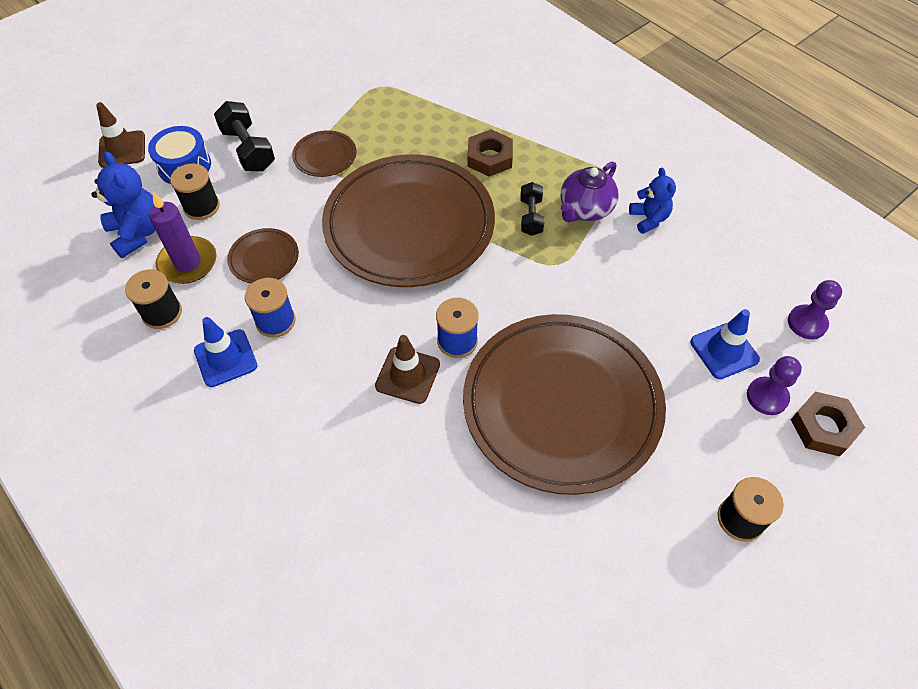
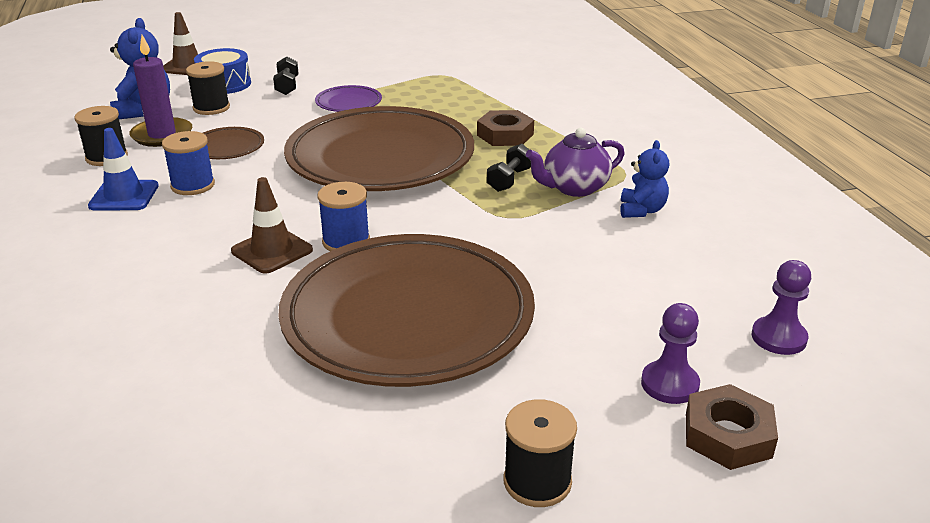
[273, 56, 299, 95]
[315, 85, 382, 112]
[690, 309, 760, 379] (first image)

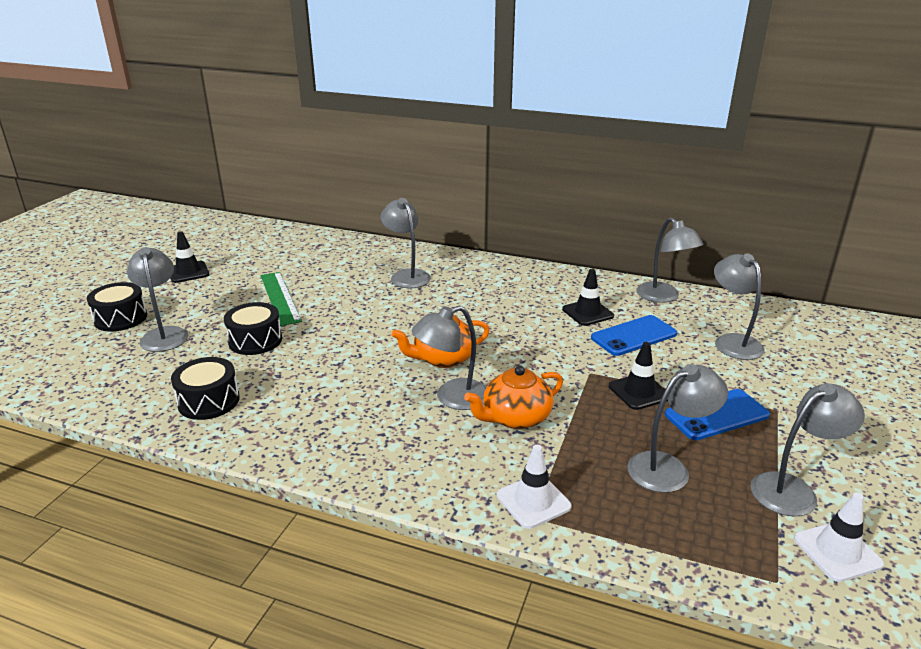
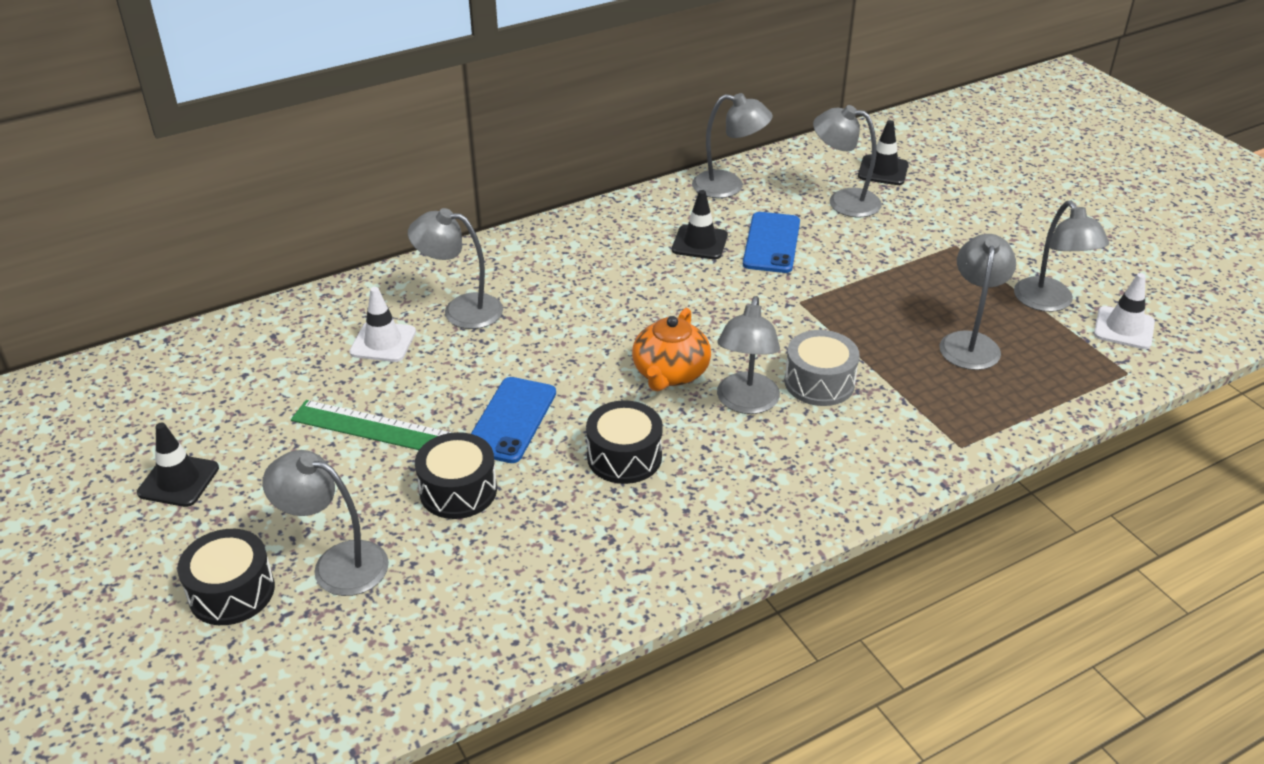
[586, 400, 663, 484]
[785, 330, 860, 406]
[349, 287, 416, 362]
[858, 120, 909, 185]
[471, 377, 556, 463]
[1014, 201, 1109, 312]

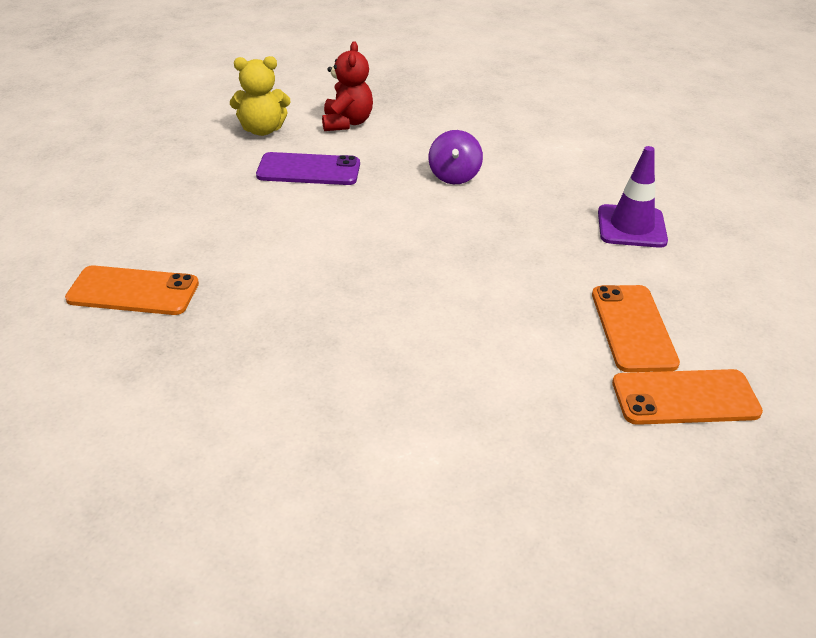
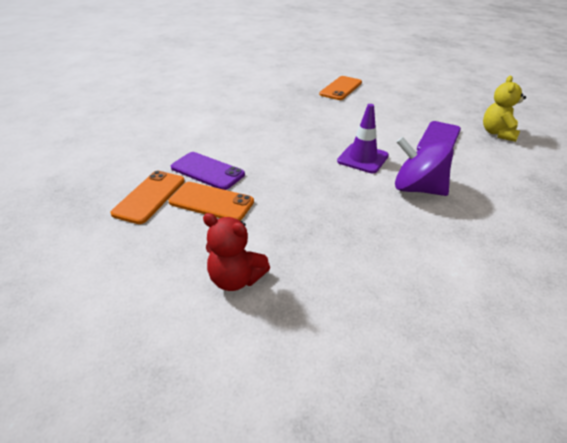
[203, 213, 270, 291]
[395, 137, 454, 196]
[337, 104, 389, 173]
[171, 152, 245, 190]

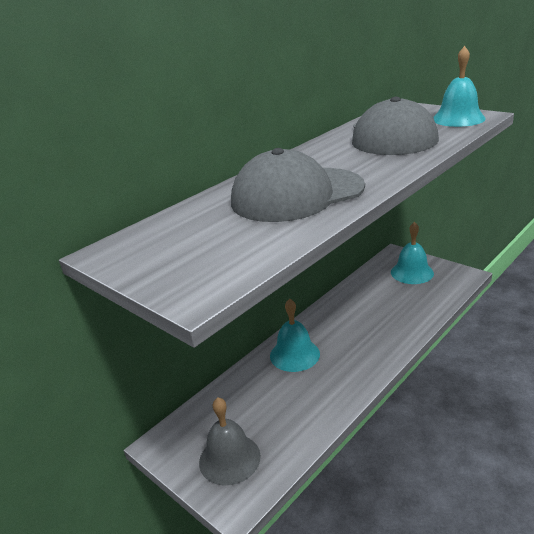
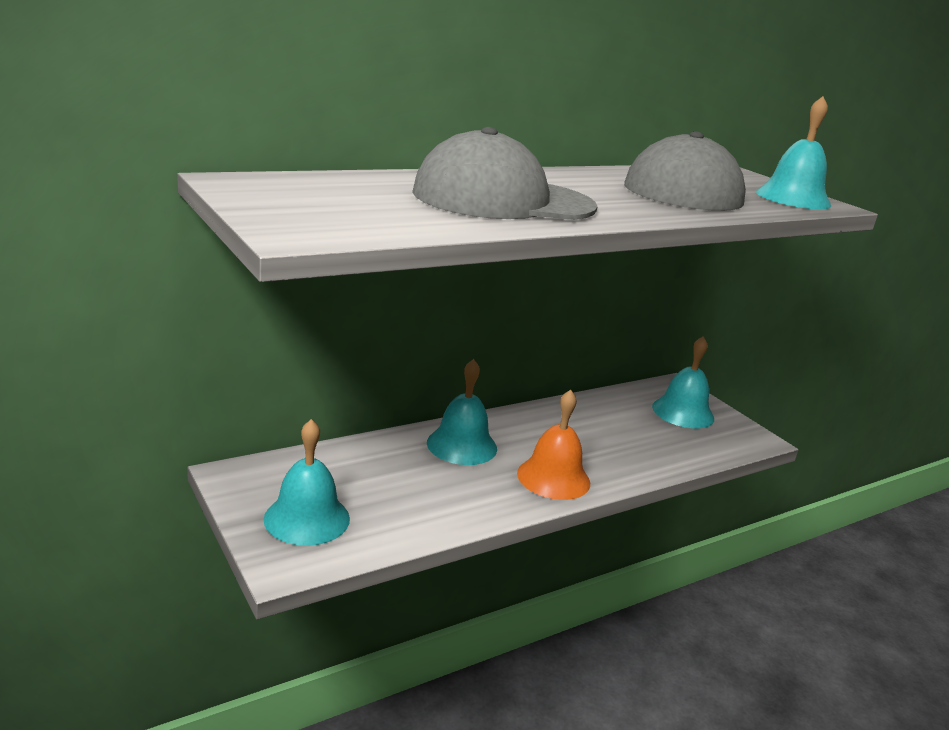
[264, 419, 350, 546]
[517, 390, 590, 500]

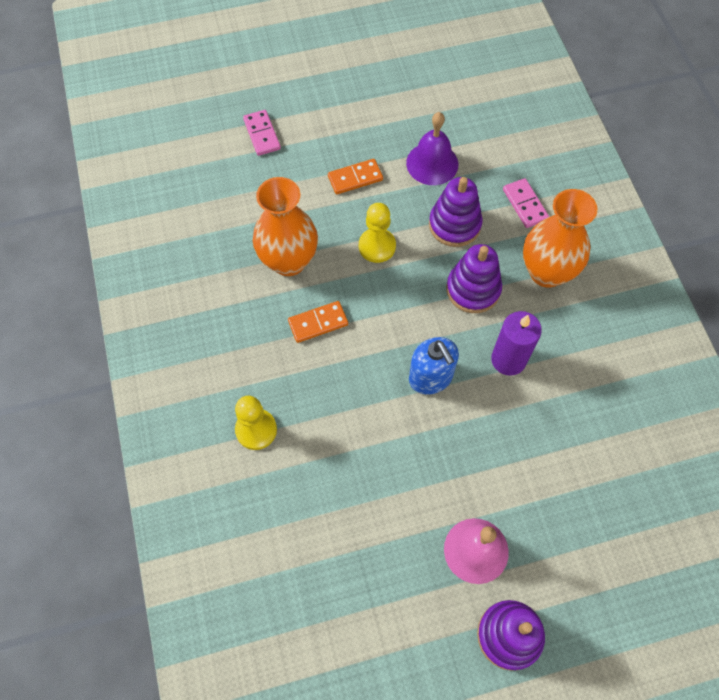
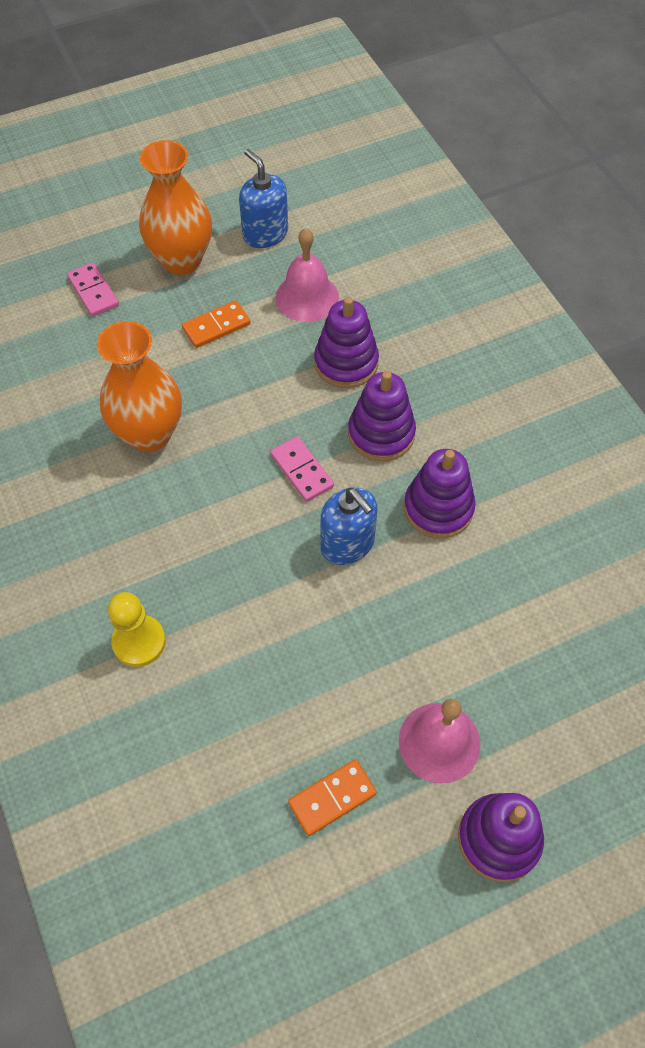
[288, 759, 377, 836]
[359, 203, 396, 263] (first image)
[275, 228, 339, 322]
[404, 449, 476, 539]
[270, 436, 334, 502]
[139, 140, 212, 275]
[239, 149, 288, 248]

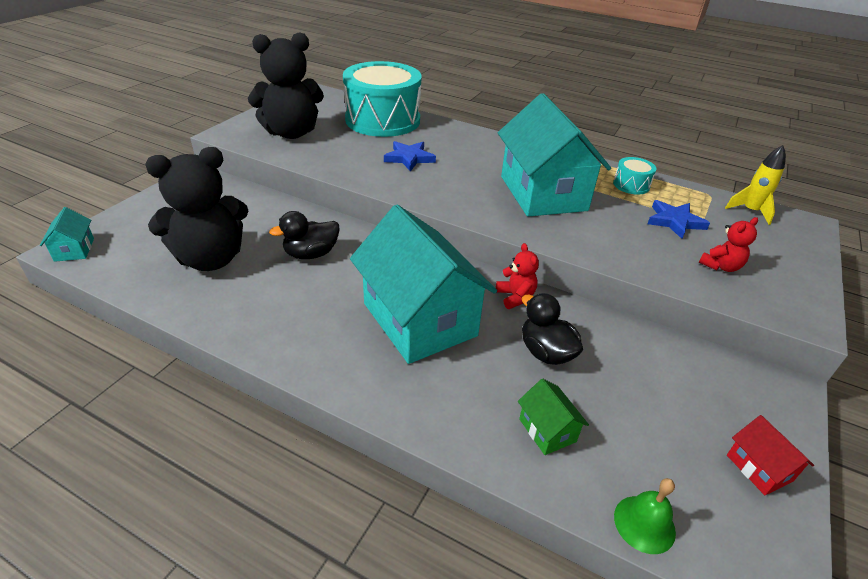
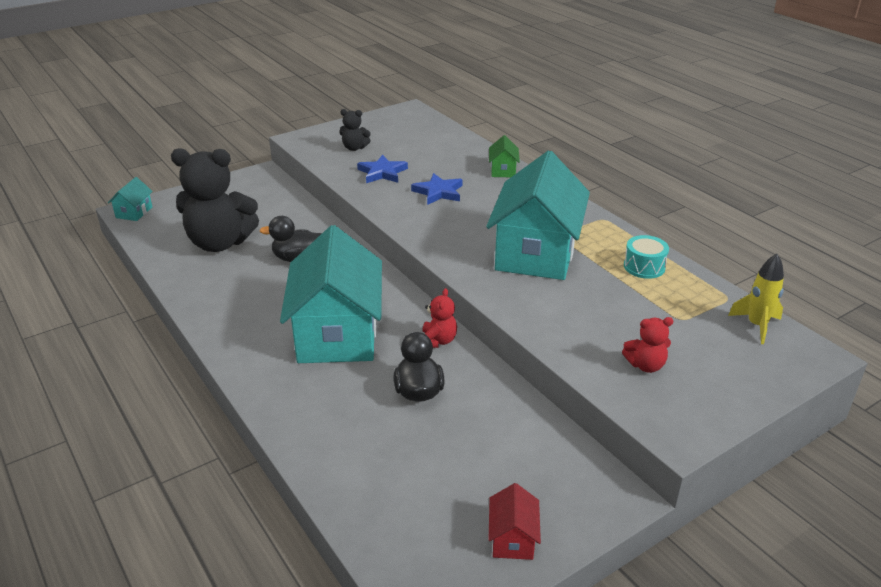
[339, 109, 371, 151]
[343, 61, 421, 137] (first image)
[489, 135, 520, 177]
[614, 478, 676, 554] (first image)
[357, 155, 408, 183]

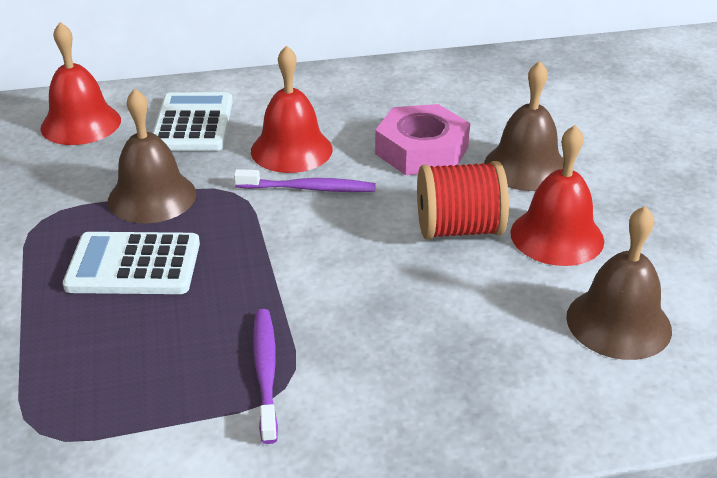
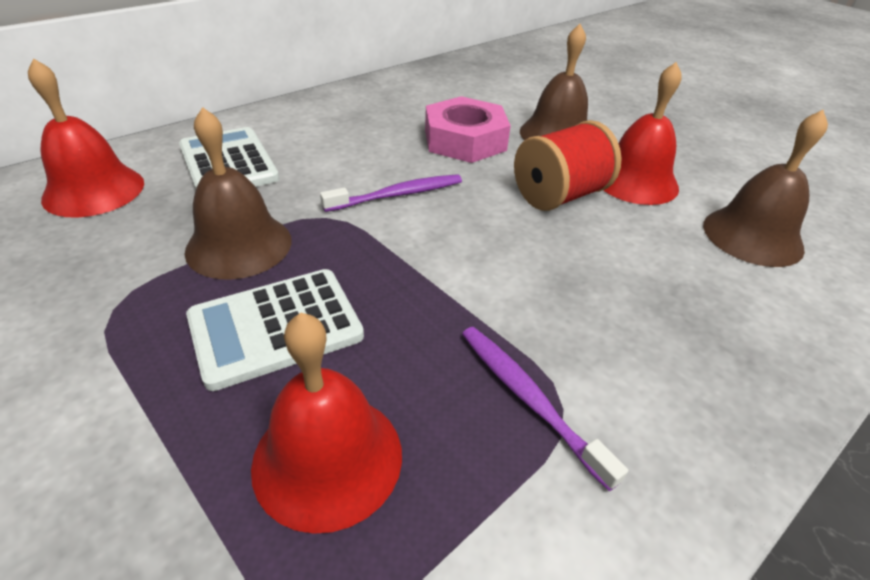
[251, 313, 402, 534]

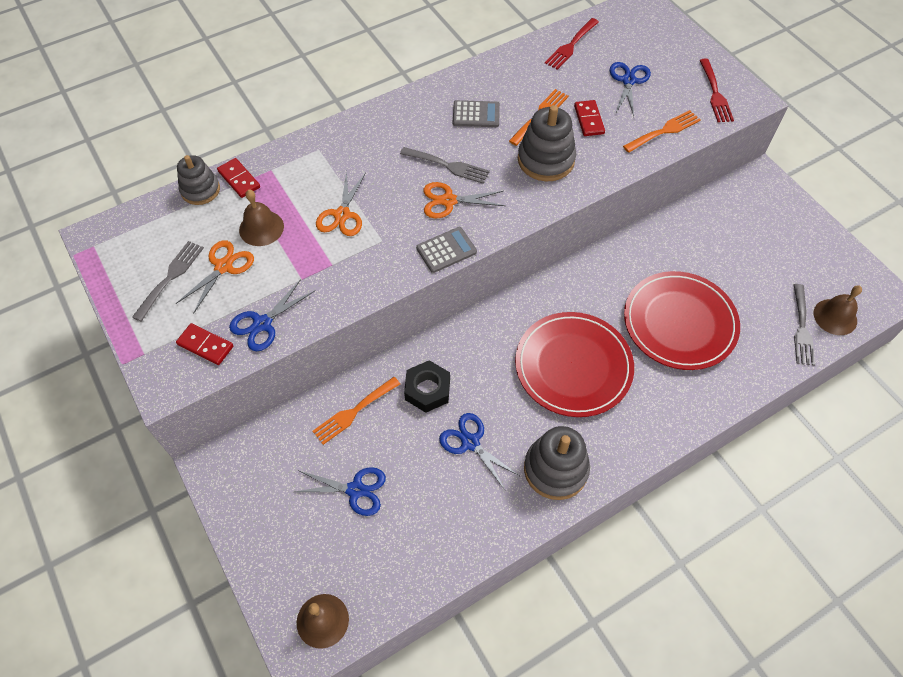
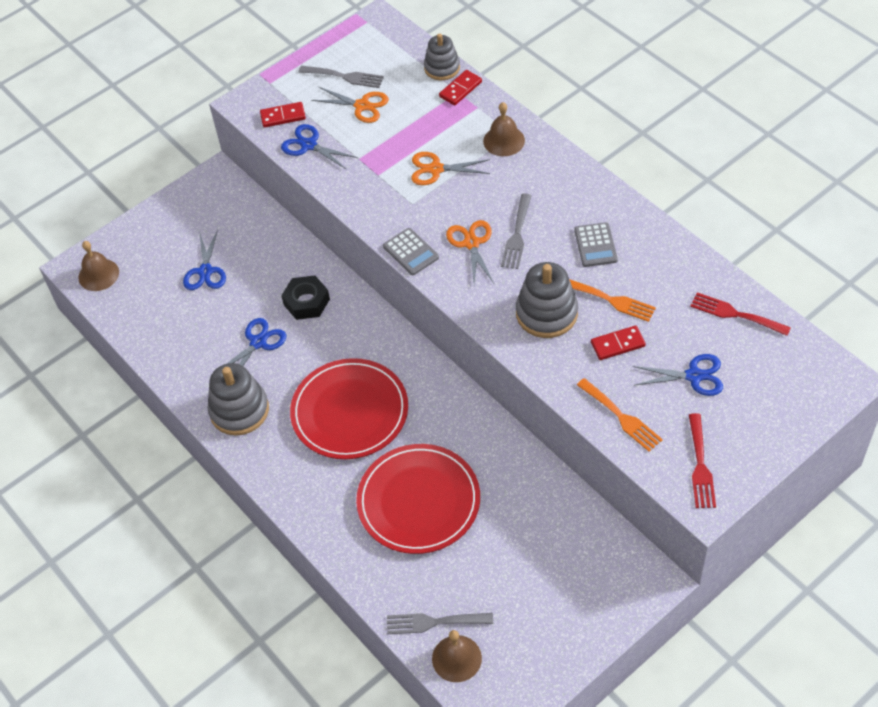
[260, 102, 306, 128]
[483, 102, 525, 156]
[312, 377, 400, 445] (first image)
[689, 413, 716, 508]

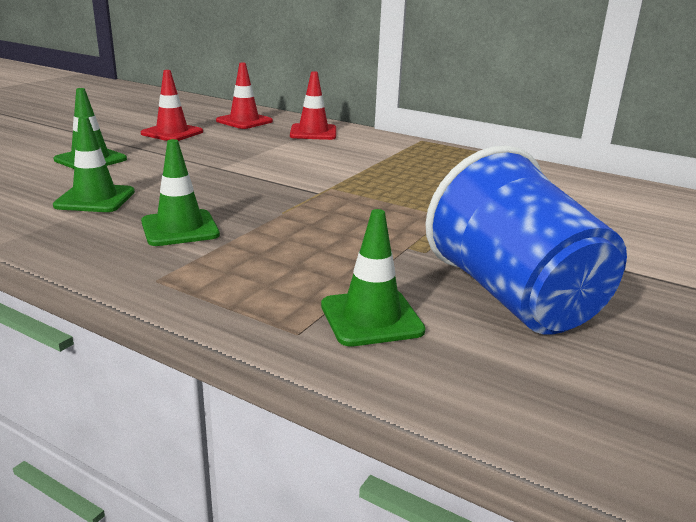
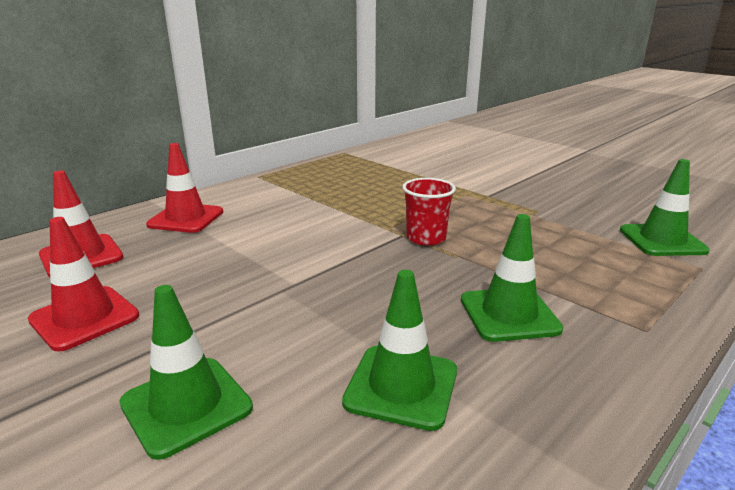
[425, 145, 627, 334] (first image)
[402, 178, 456, 246]

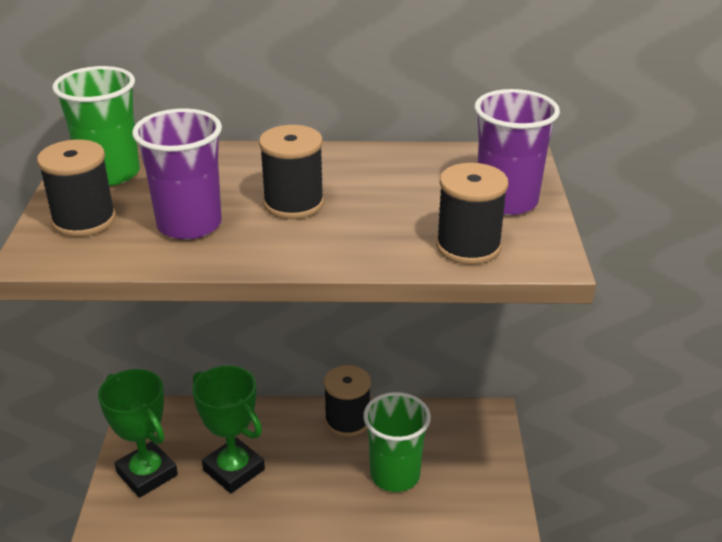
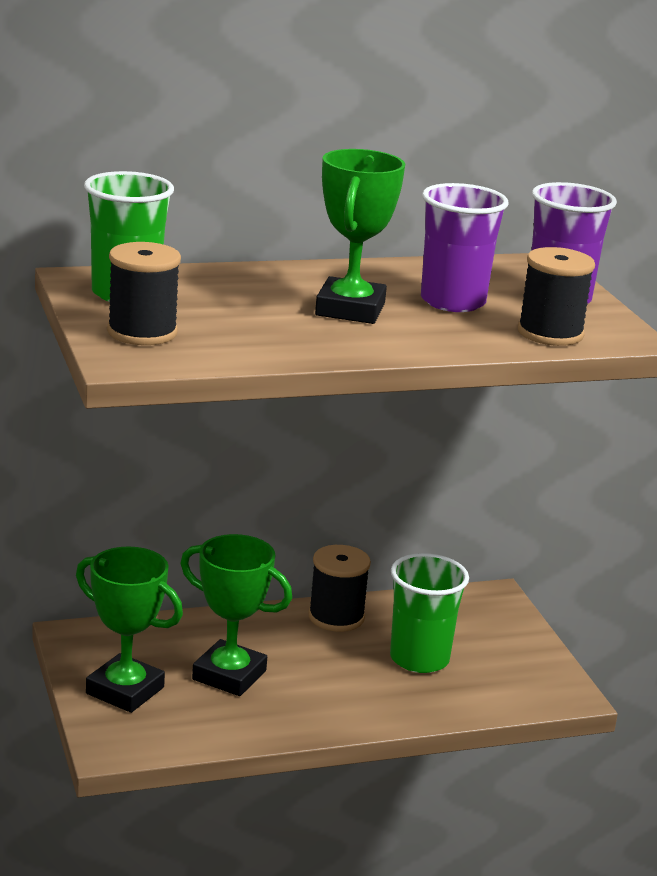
[421, 183, 508, 312]
[315, 149, 405, 324]

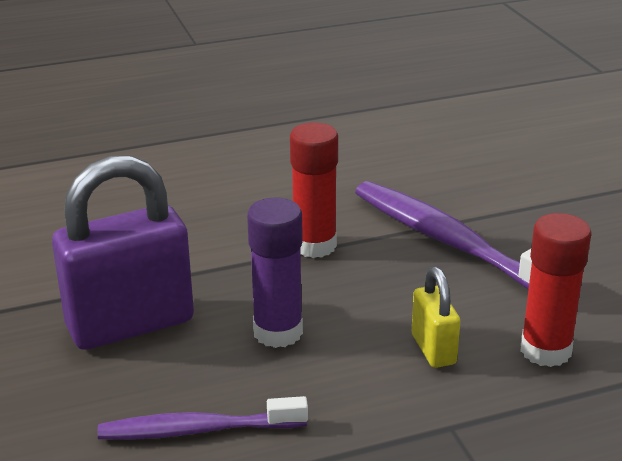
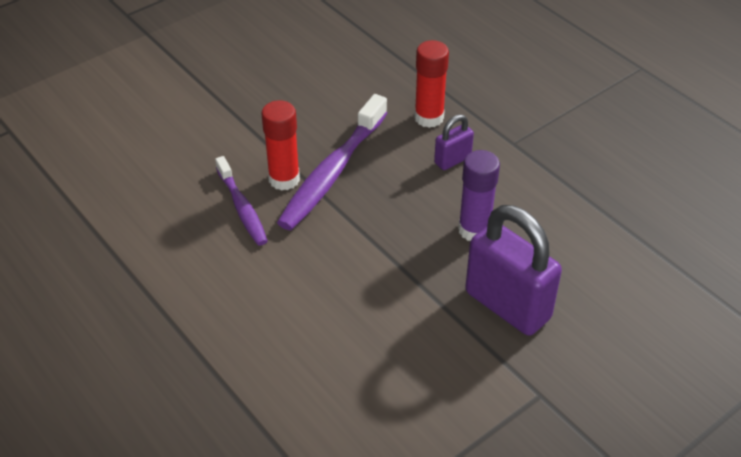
[215, 156, 268, 246]
[261, 100, 300, 191]
[434, 114, 474, 170]

